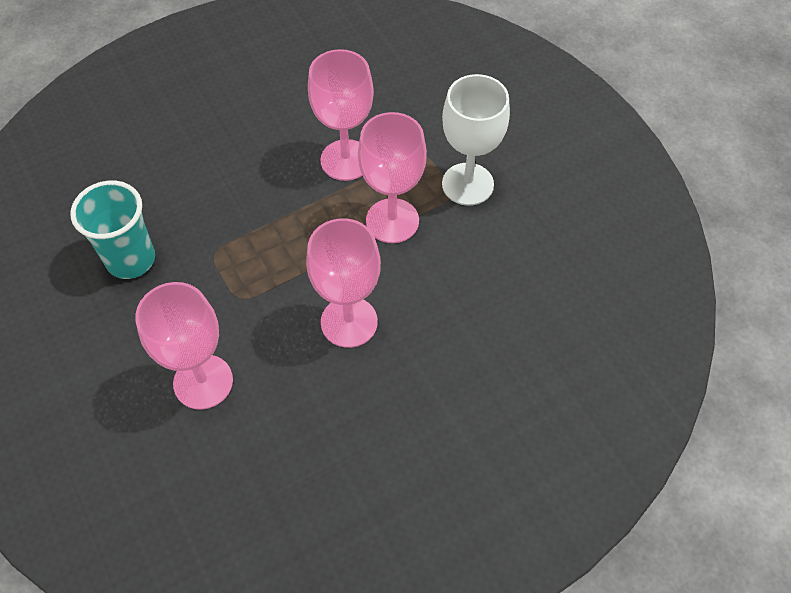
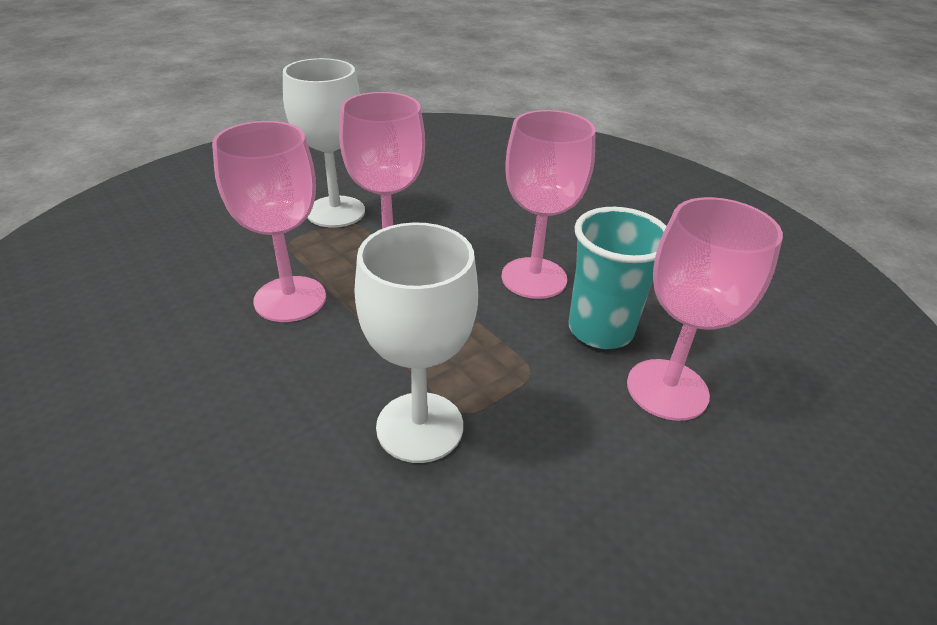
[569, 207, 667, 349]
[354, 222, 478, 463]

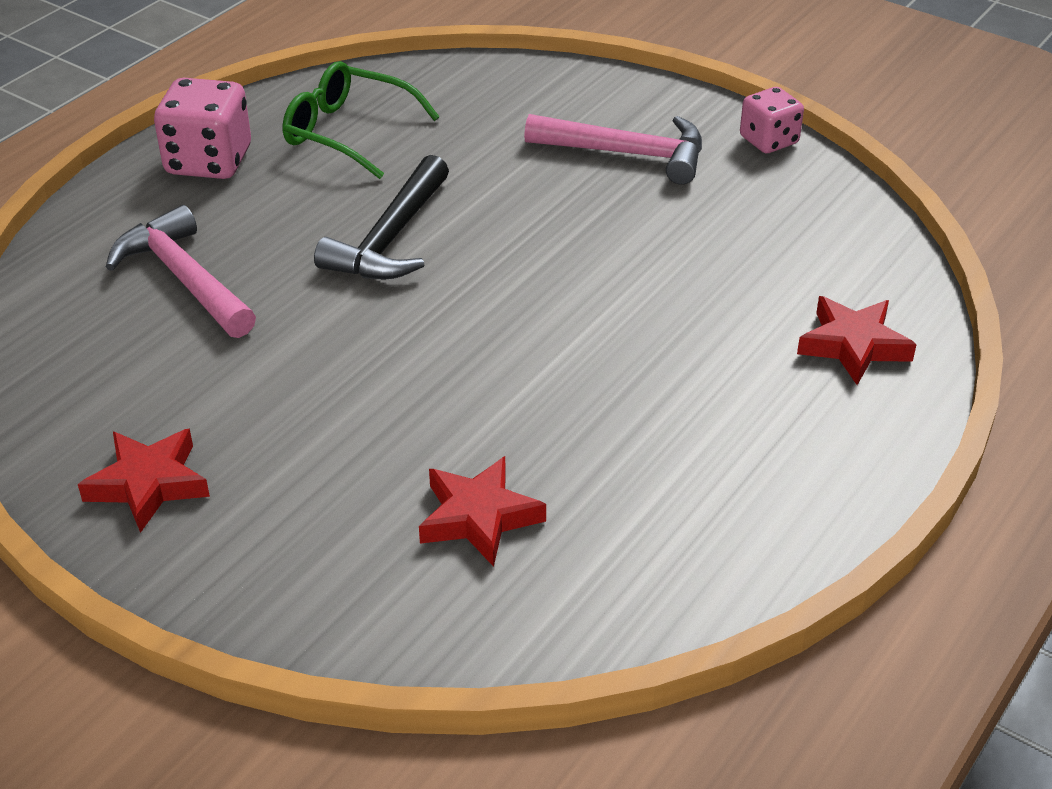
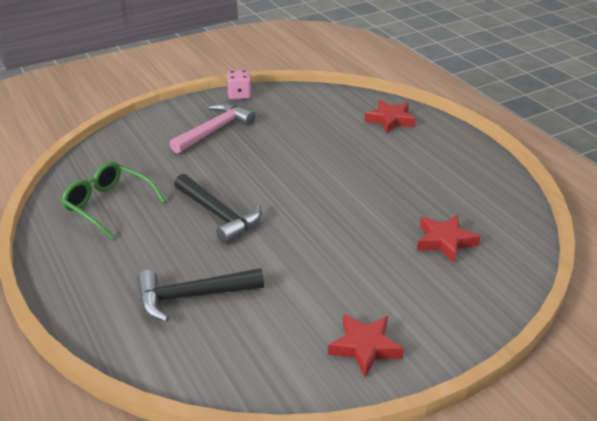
[137, 268, 264, 322]
[154, 78, 251, 179] (first image)
[61, 162, 166, 239]

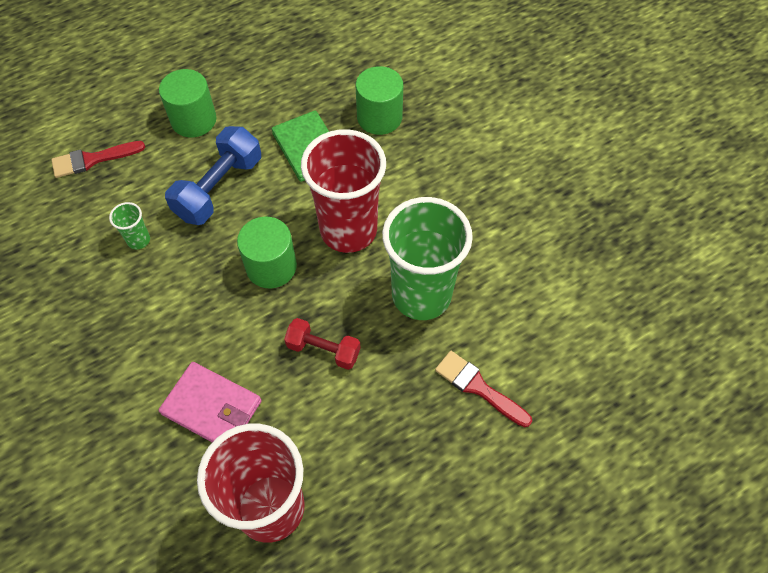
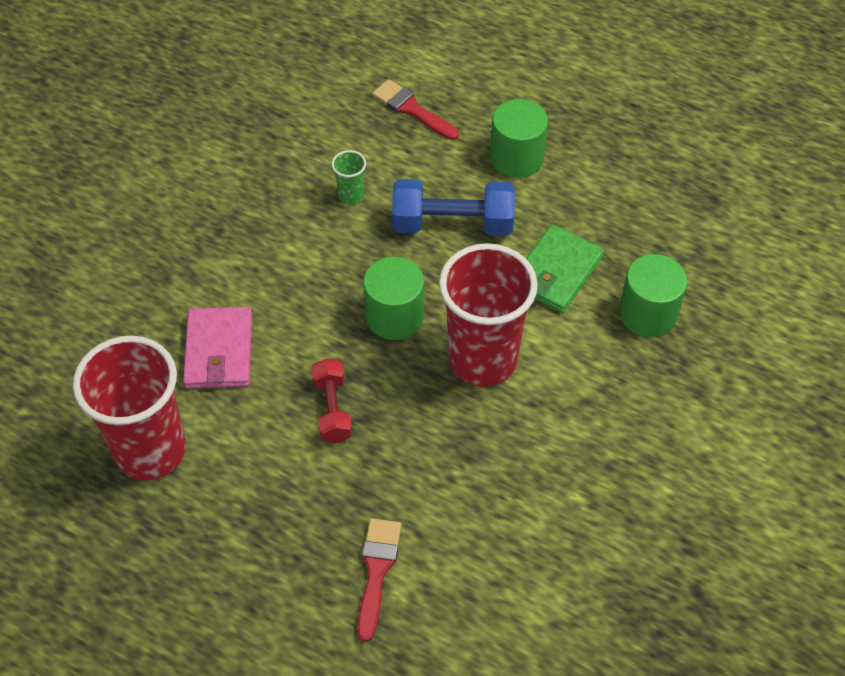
[382, 197, 473, 320] (first image)

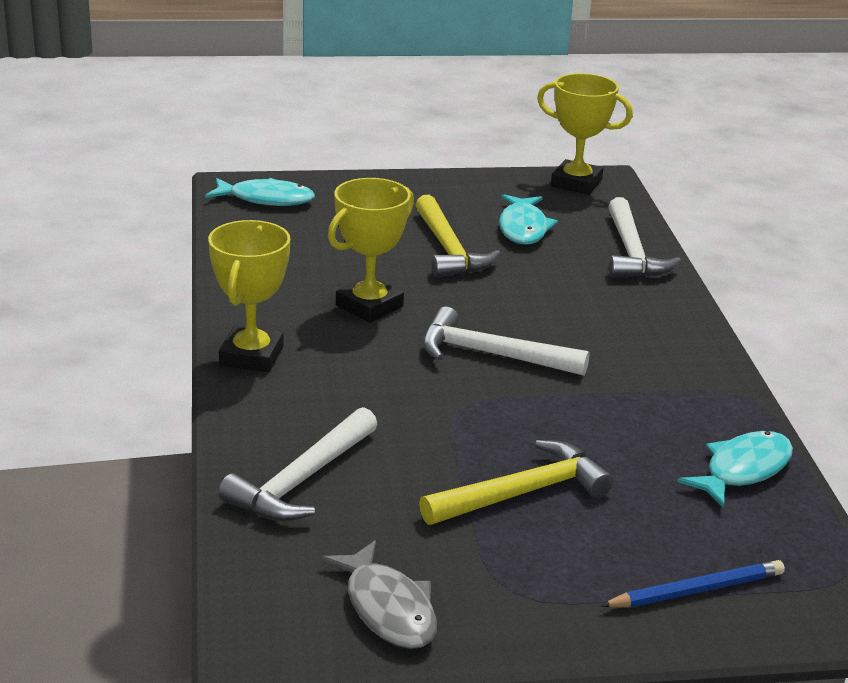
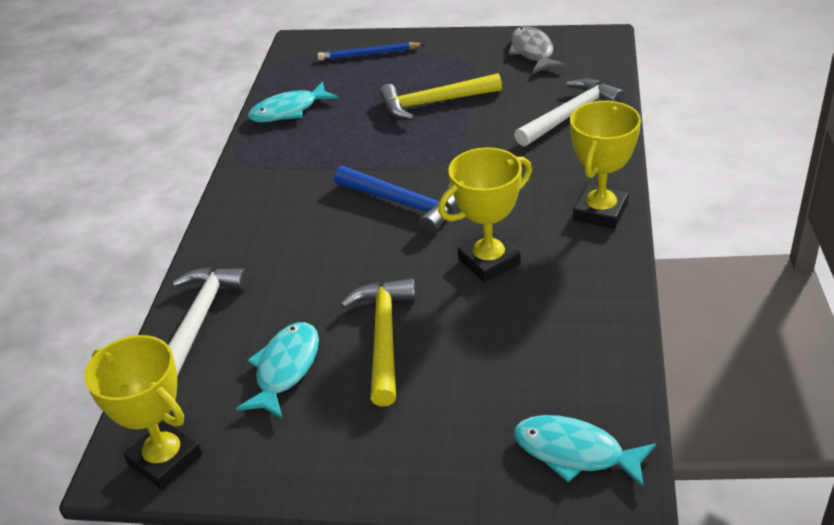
[334, 166, 457, 234]

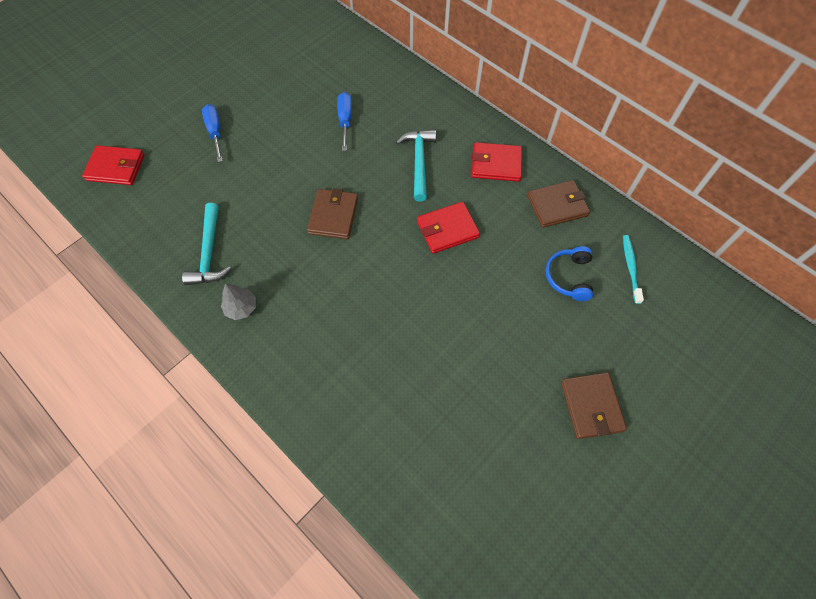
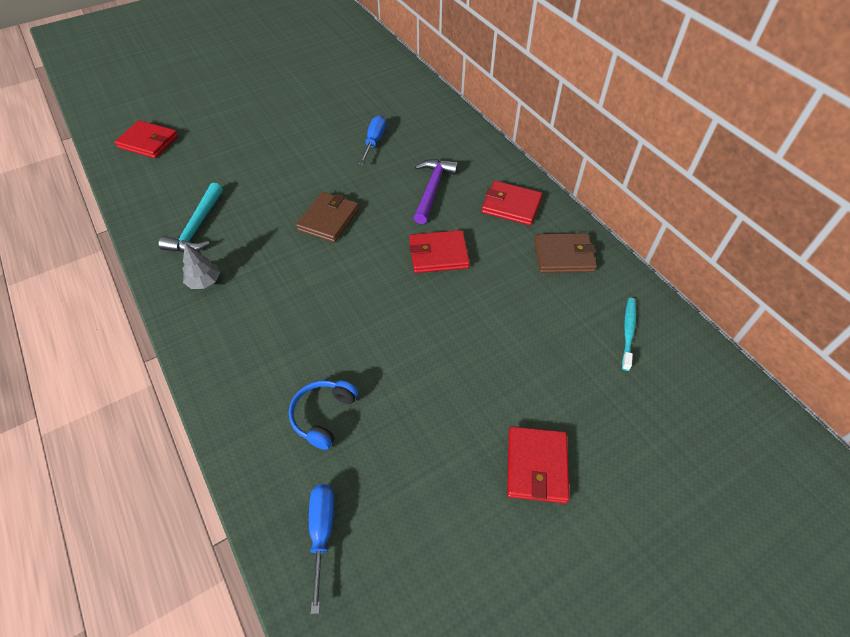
[309, 484, 334, 614]
[414, 159, 458, 224]
[289, 381, 358, 450]
[507, 426, 570, 503]

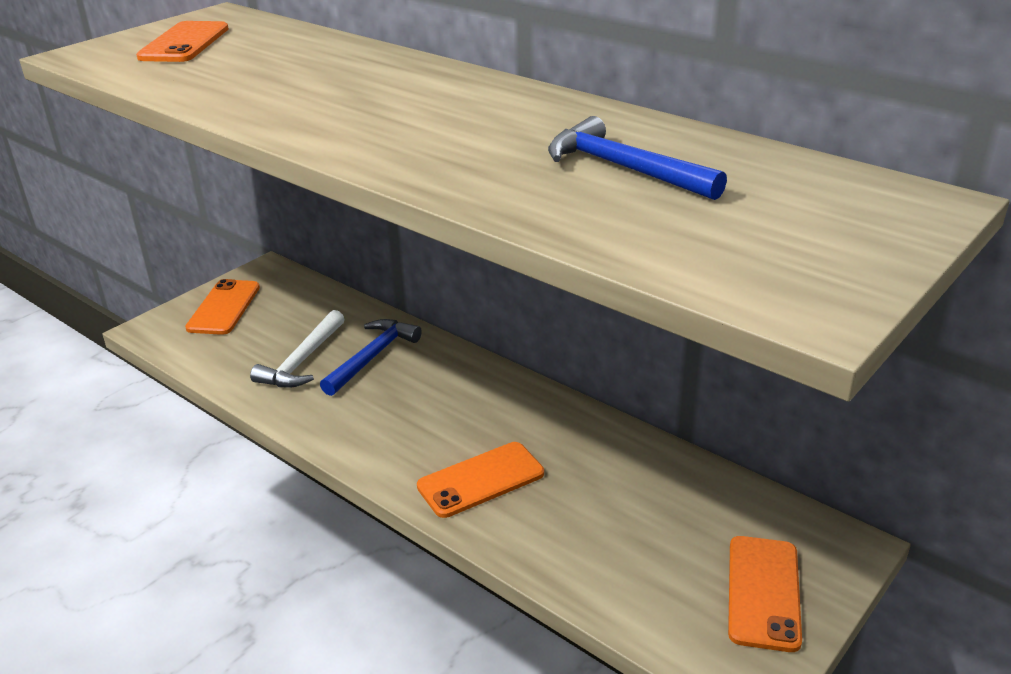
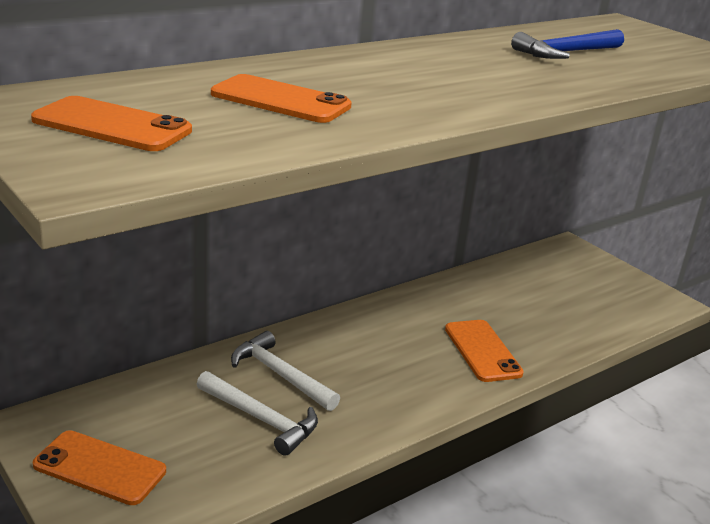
[231, 331, 340, 411]
[211, 74, 352, 123]

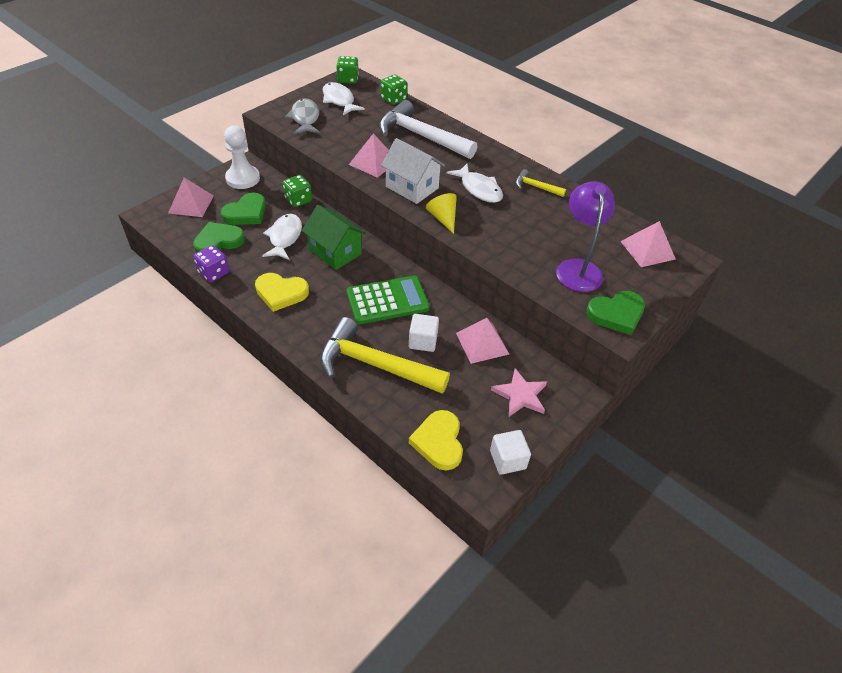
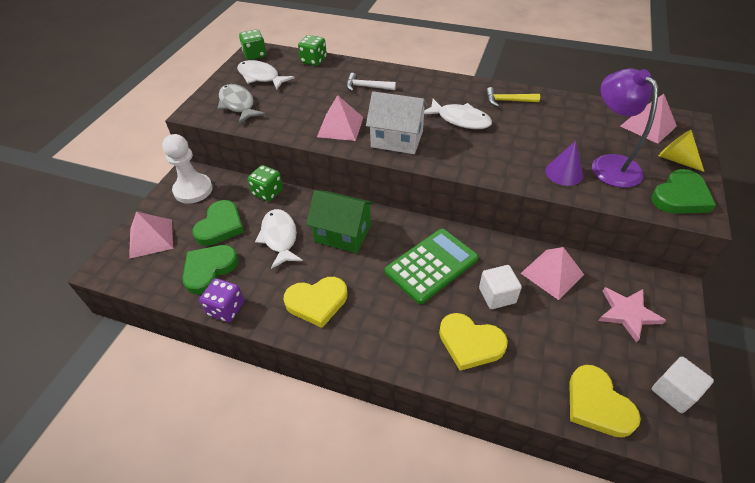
[439, 313, 508, 371]
[346, 73, 396, 92]
[659, 130, 704, 172]
[545, 141, 583, 186]

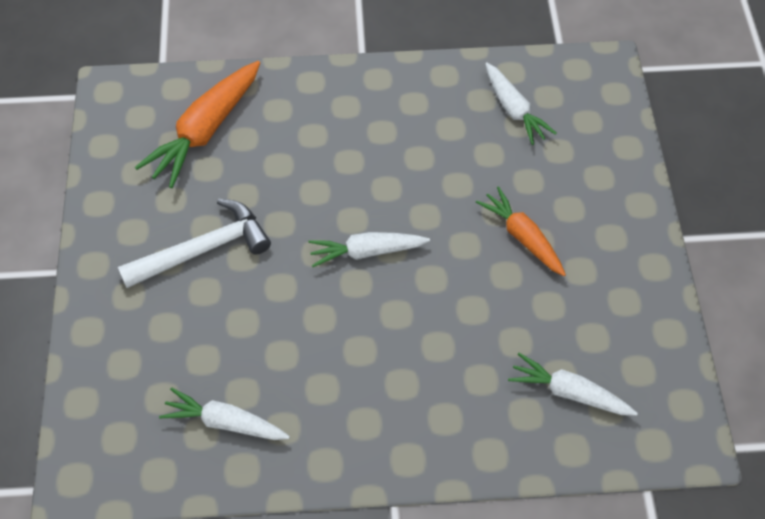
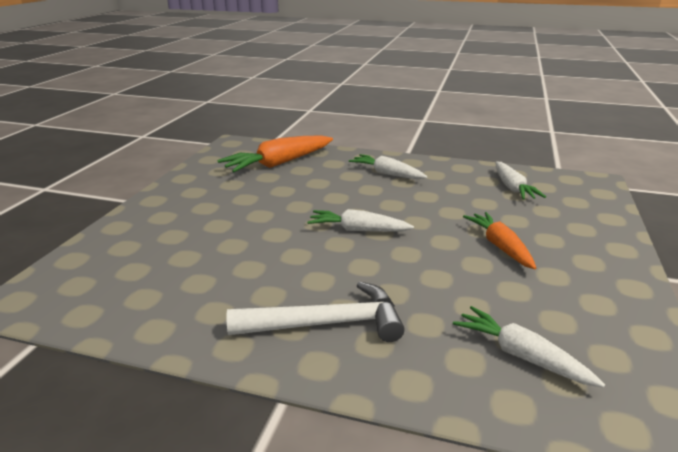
[227, 281, 405, 342]
[349, 154, 427, 179]

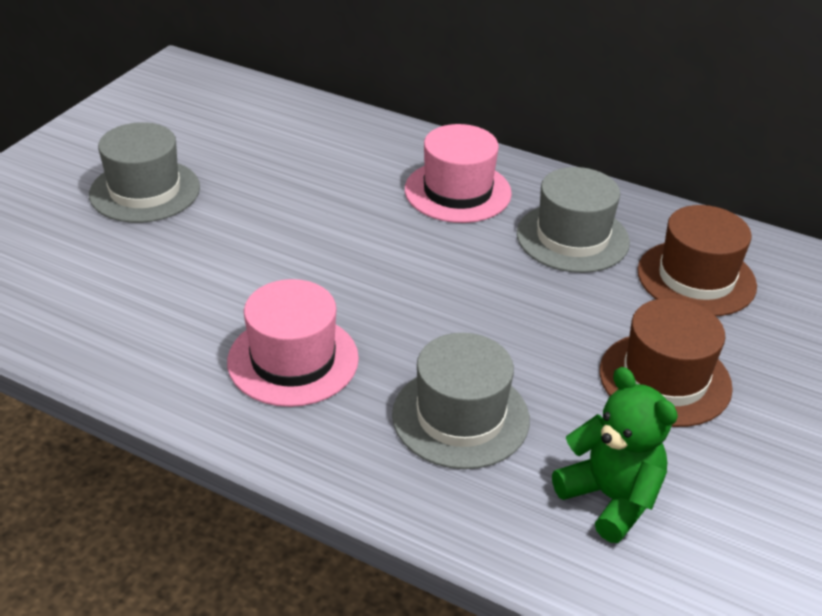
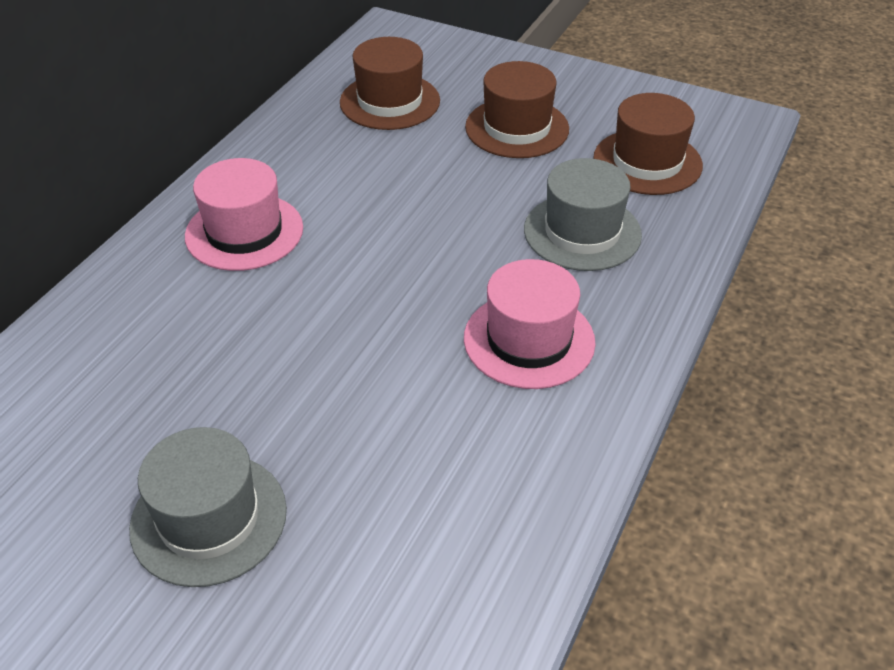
[517, 167, 630, 273] (first image)
[593, 93, 703, 195]

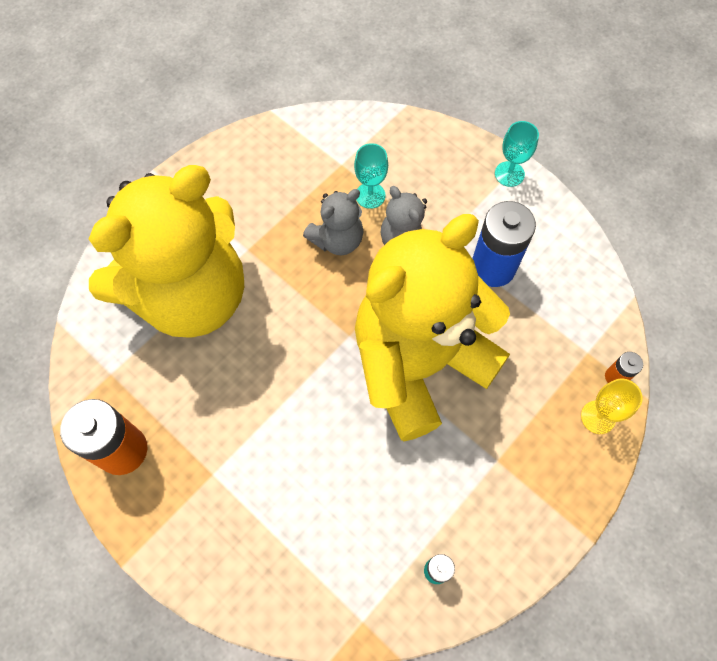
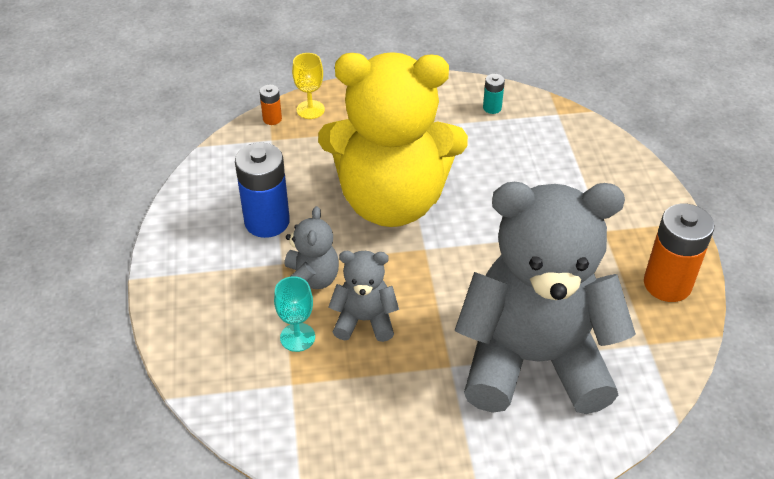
[455, 182, 636, 414]
[495, 121, 539, 187] (first image)

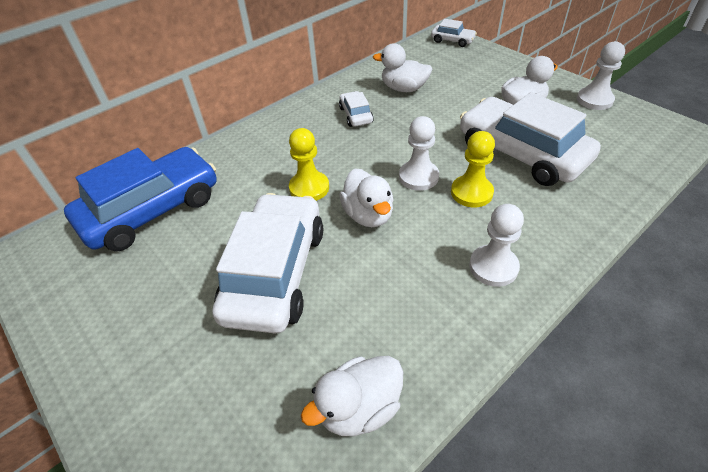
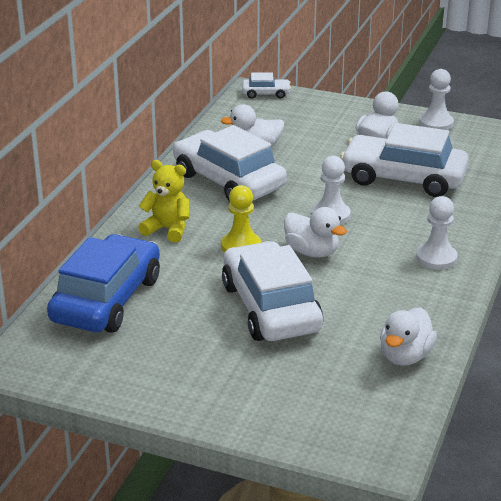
[173, 125, 287, 202]
[451, 131, 495, 207] (first image)
[138, 160, 190, 243]

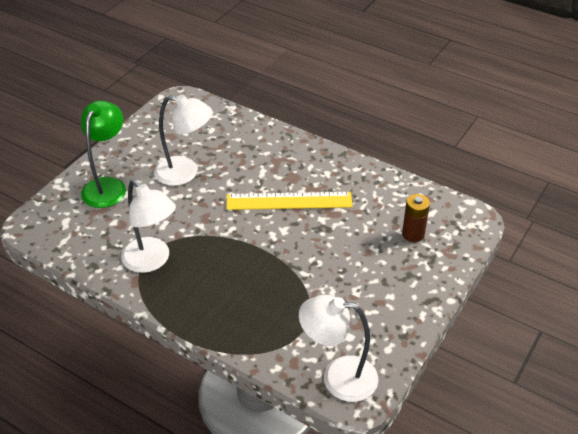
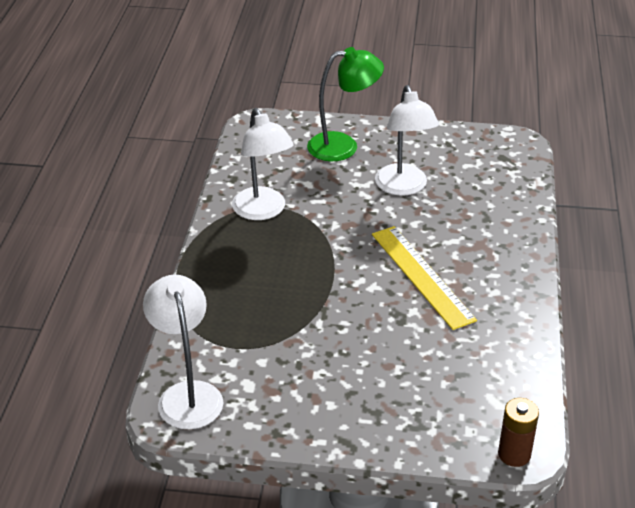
[232, 108, 293, 220]
[498, 398, 539, 467]

